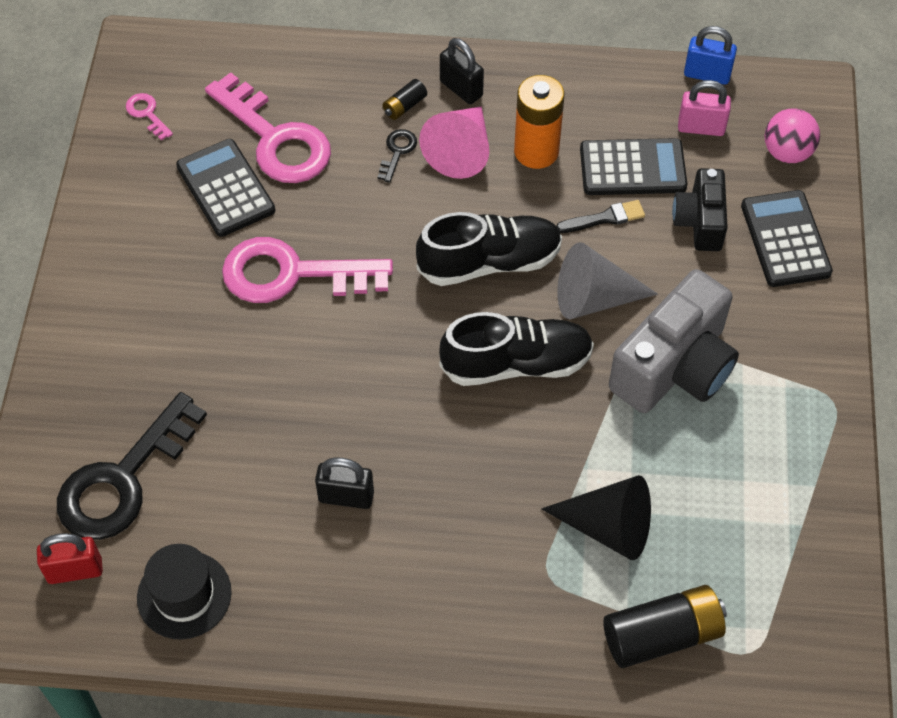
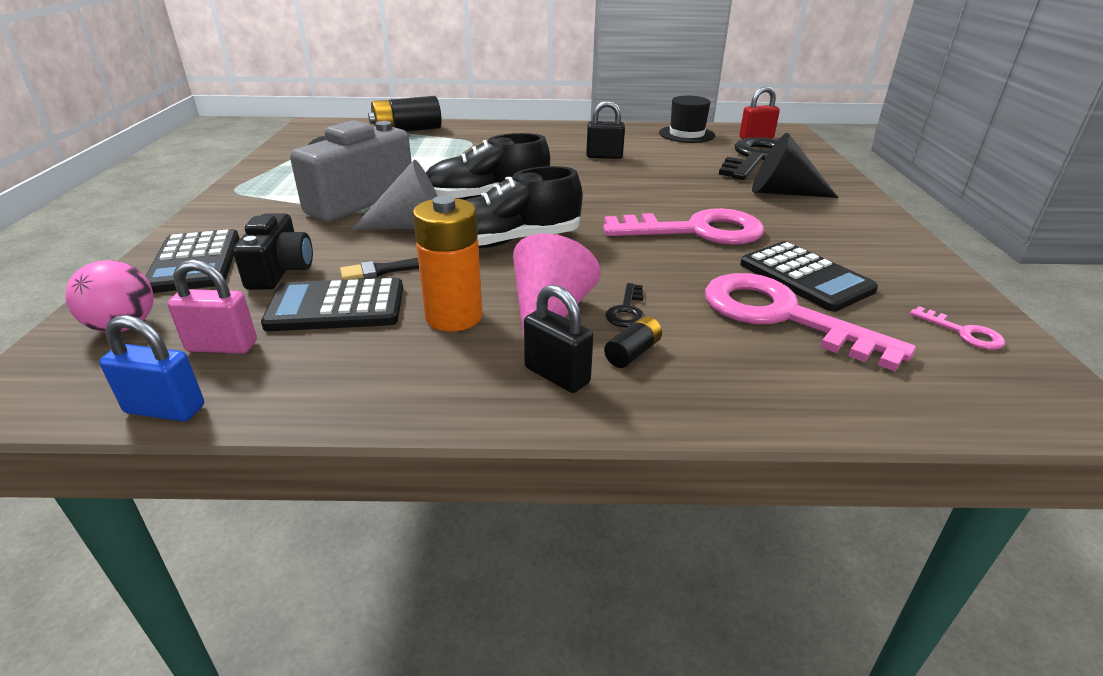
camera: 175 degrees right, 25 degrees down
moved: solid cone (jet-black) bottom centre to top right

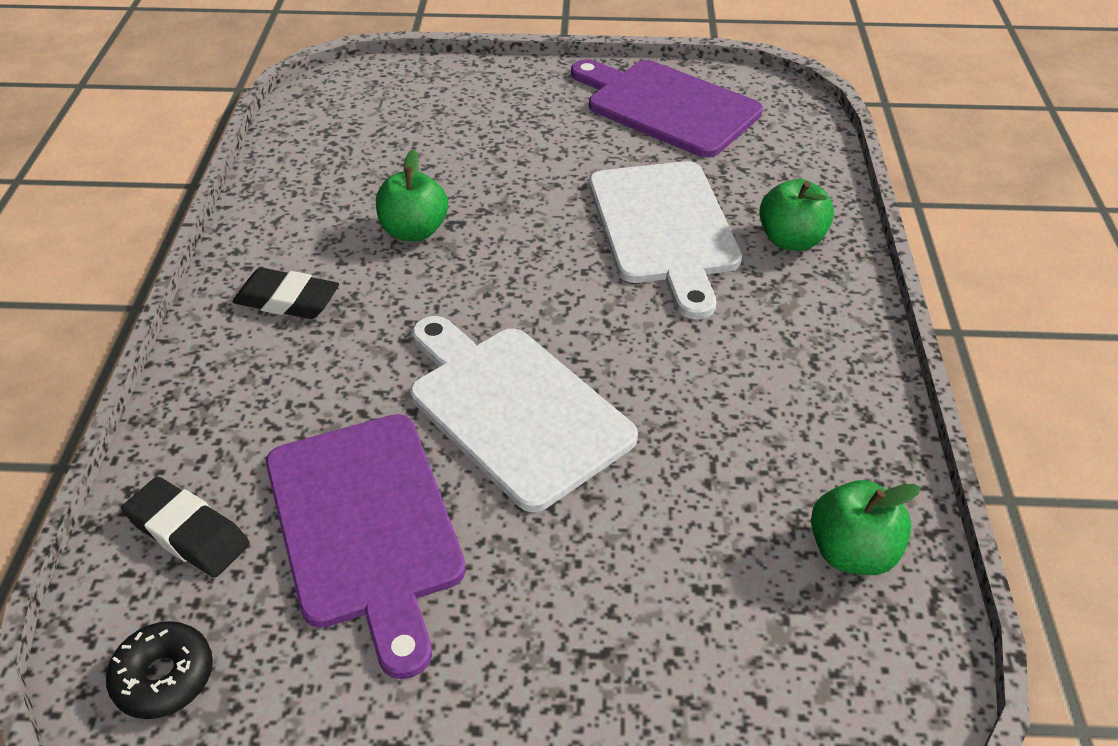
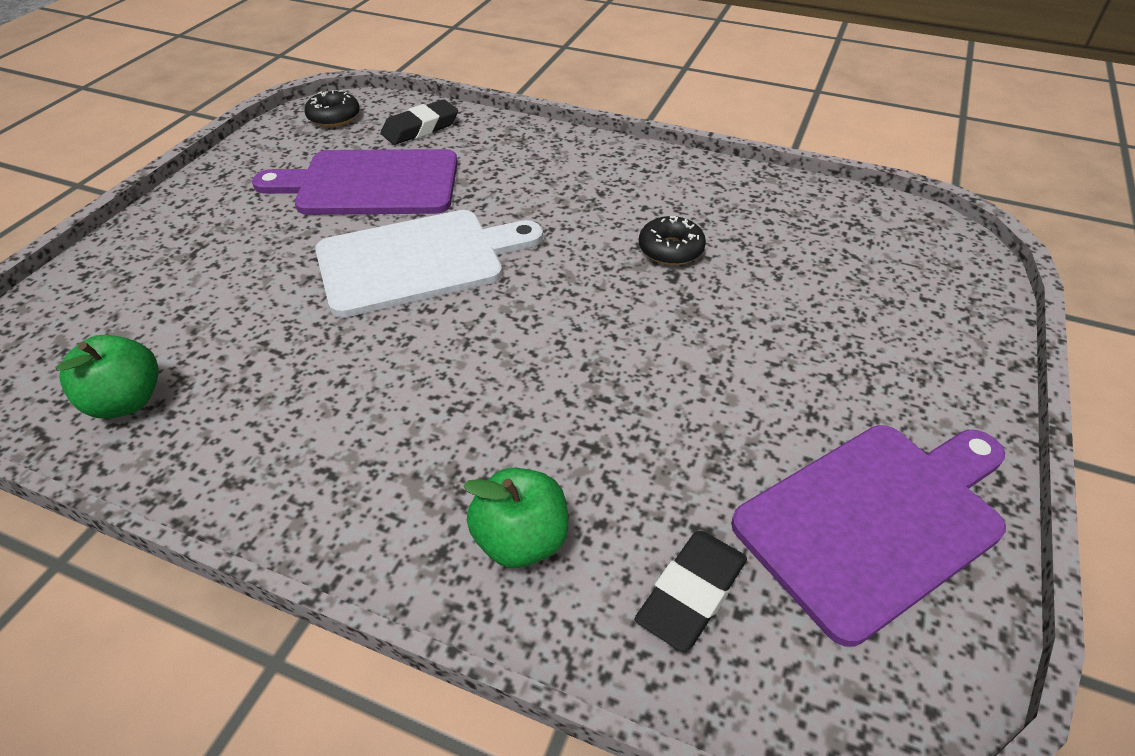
camera: 110 degrees right, 0 degrees up
removed: cutting board (pure white) (2nd from left) top centre
moved: pencil eraser (jet-black) (2nd from left) middle left to bottom centre
replaced: toy apple (leaf-green) (1st from left) top centre to doughnut (jet-black) (2nd from left) top centre

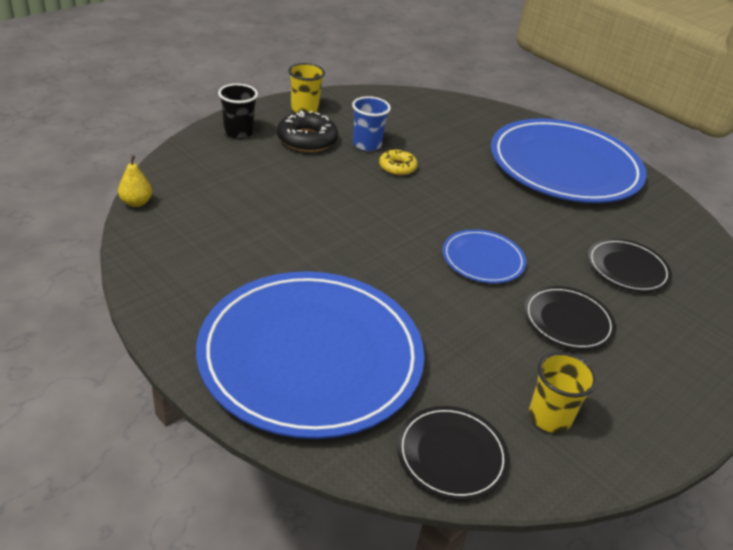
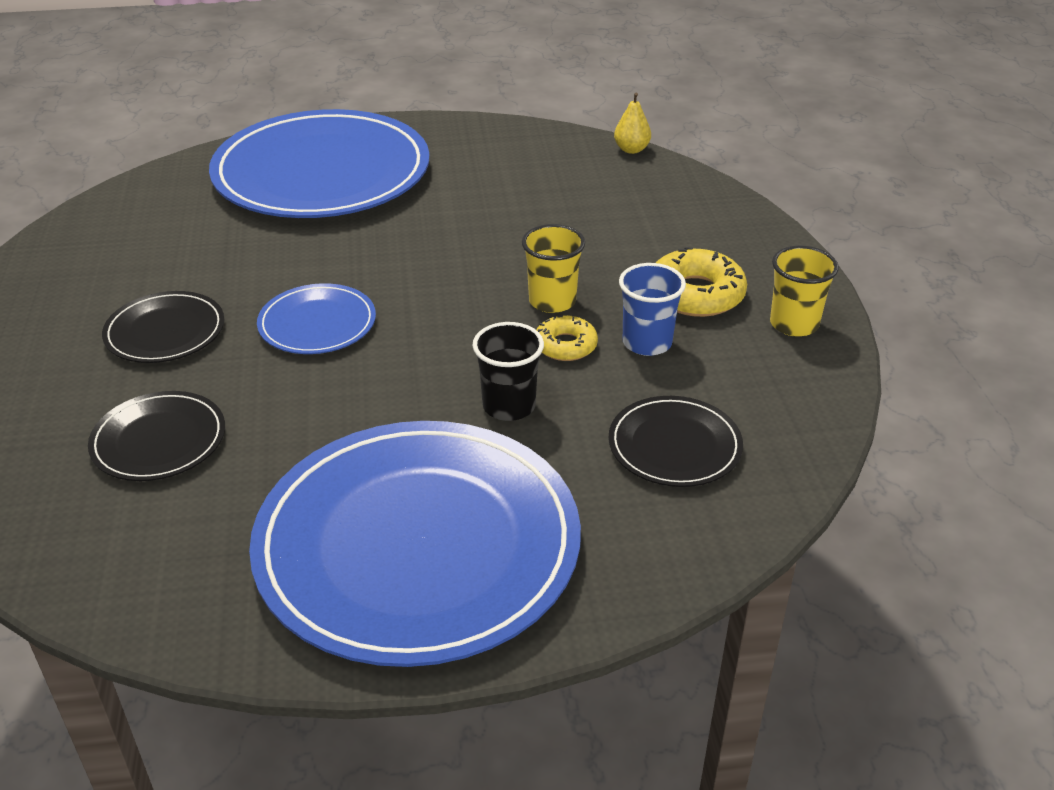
camera: 130 degrees right, 0 degrees up
moved: beaker (jet-black) top left to centre; plate (jet-black) (1st from left in the first image) bottom centre to plate (jet-black) (3rd from left) centre; beaker (golden) (2nd from left in the first image) bottom right to beaker (golden) (1st from left) centre
recoloured: doughnut (jet-black) top centre to doughnut (golden) (2nd from left) centre

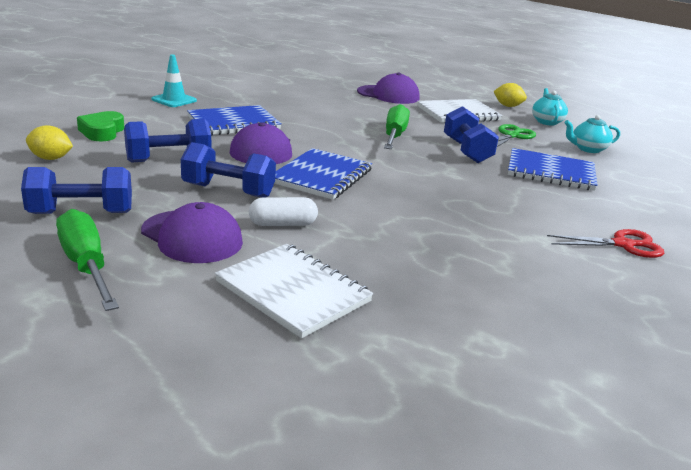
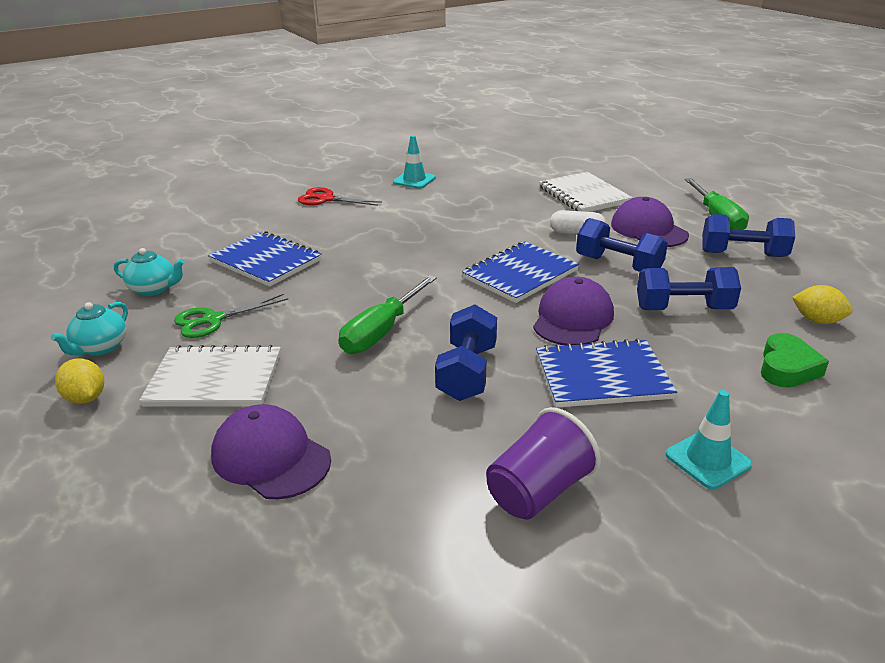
camera: 155 degrees left, 5 degrees up
added: safety cone (aqua) (1st from left) top centre; beaker (violet) bottom centre
moved: free weight (royal blue) (4th from left in the first image) top right to free weight (royal blue) (1st from left) centre

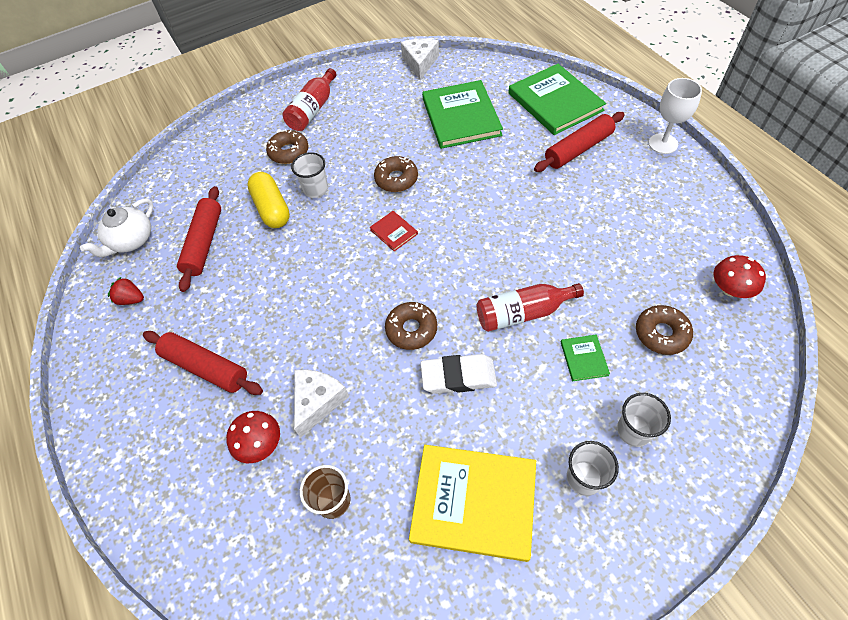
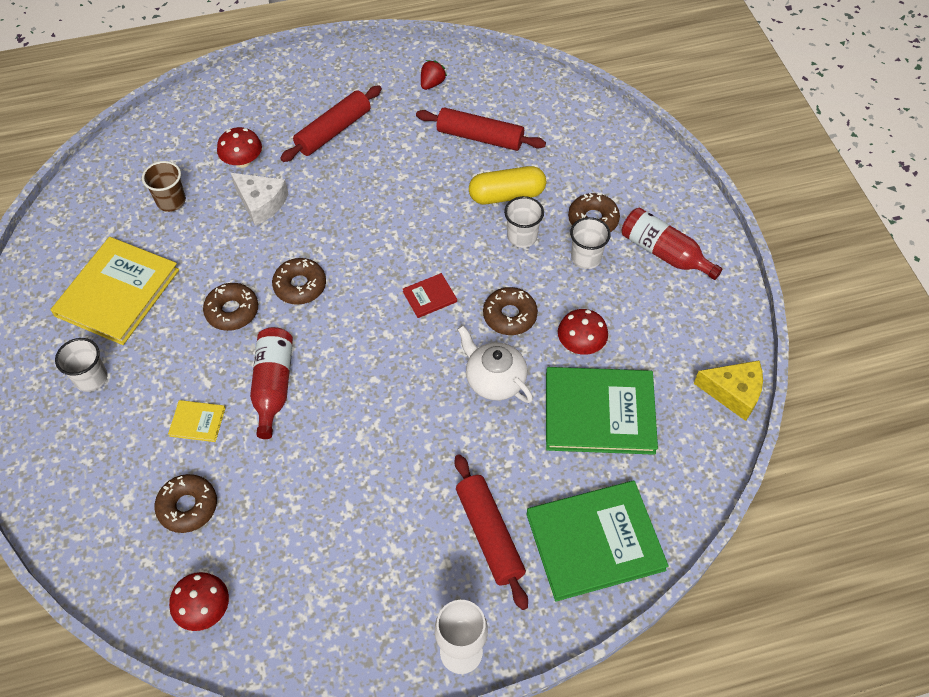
camera: 100 degrees right, 0 degrees up
added: toadstool (scarlet) (3rd from left) centre
moved: teapot (pure white) middle left to centre; beaker (pure white) (3rd from left) bottom right to centre
replaced: pencil eraser (pure white) centre to doughnut (russet) (2nd from left) middle left
recoloured: cheese (pure white) (2nd from left) top centre to cheese (golden) middle right; book (leaf-green) (3rd from left) middle right to book (golden) (2nd from left) middle left

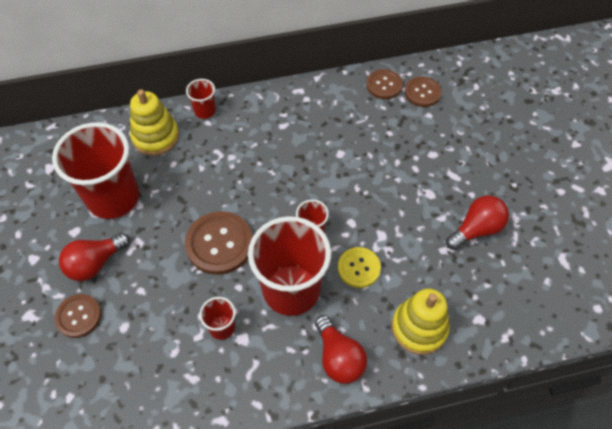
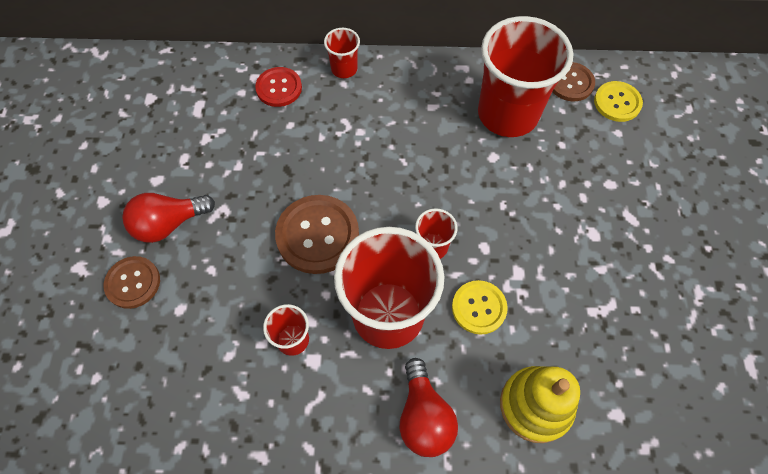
camera: 15 degrees right, 5 degrees up
removed: bulb (scarlet) (3rd from left) middle right
moved: beaker (scarlet) (1st from left in the first image) middle left to beaker (scarlet) (5th from left) top right
replaced: ring stacker (golden) (1st from left) top left to sewing button (scarlet) top centre
recoloured: sewing button (russet) (4th from left) top right to sewing button (golden) (2nd from left) top right

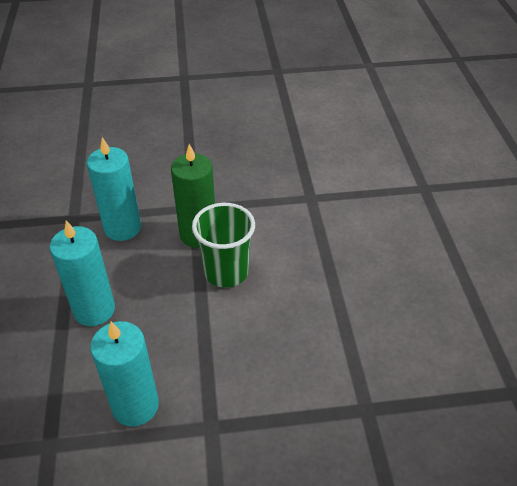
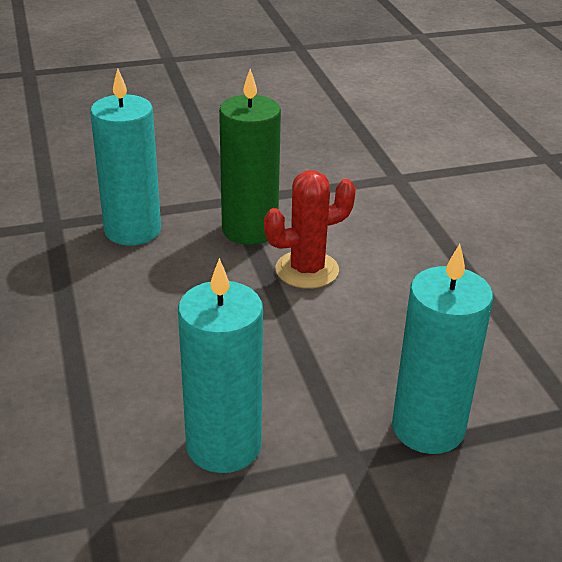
camera: 10 degrees left, 10 degrees down
moved: candle (aqua) (1st from left in the first image) middle left to candle (aqua) (3rd from left) middle right
replaced: beaker (leaf-green) centre to saguaro cactus (scarlet) centre

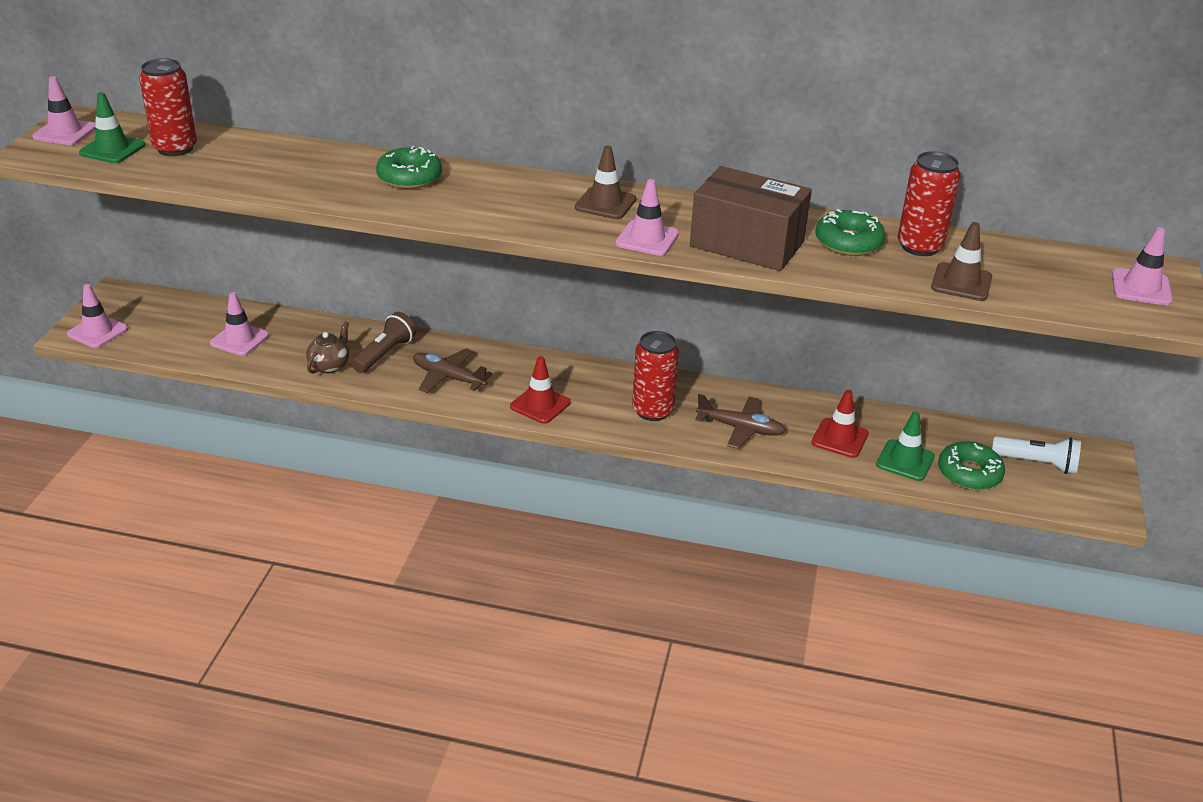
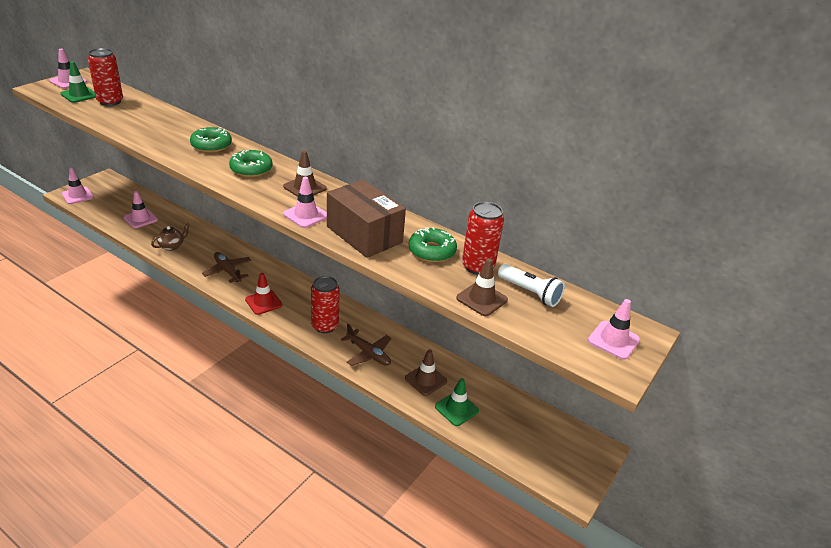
camera: 20 degrees right, 0 degrees up
removed: flashlight (russet) middle left
moved: doughnut (leaf-green) (3rd from left in the first image) middle right to doughnut (leaf-green) (2nd from left) top left; flashlight (pure white) middle right to centre
recoloured: safety cone (scarlet) (2nd from left) middle right to safety cone (russet) (2nd from left) bottom centre

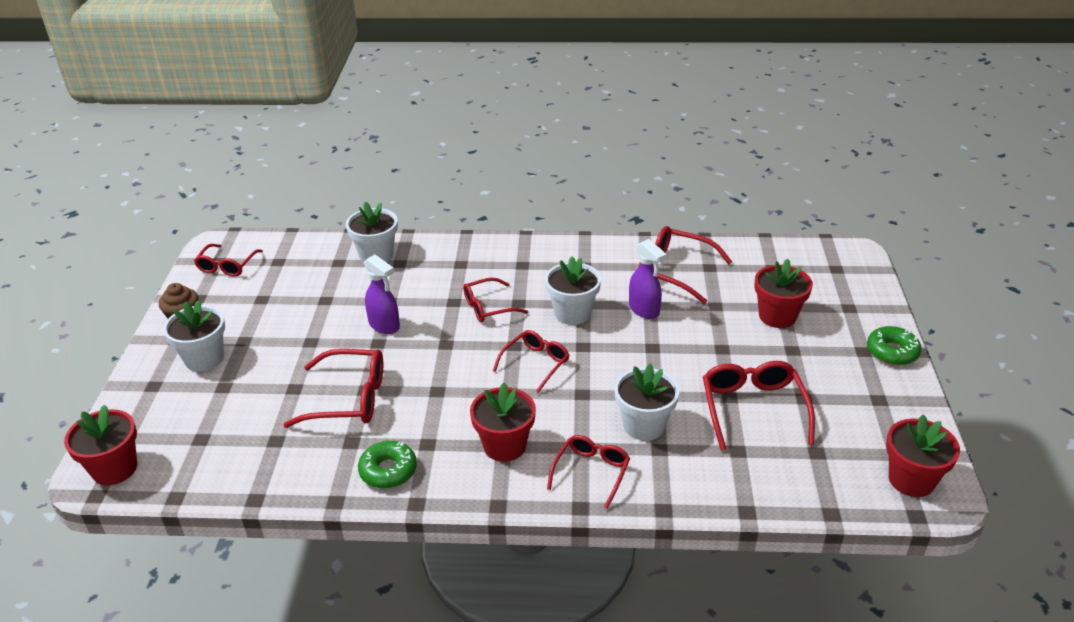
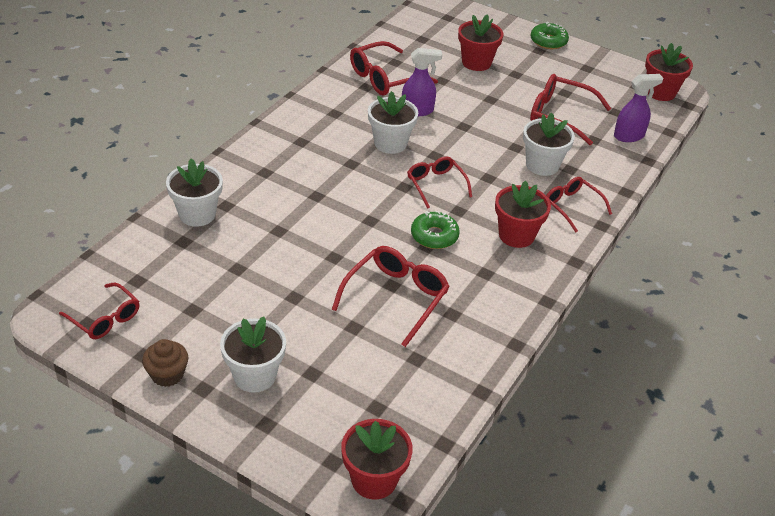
camera: 65 degrees left, 5 degrees up
removed: glasses (scarlet) (3rd from left) centre
moved: doughnut (leaf-green) (1st from left) bottom centre to centre; spray bottle (violet) (1st from left in the first image) centre to spray bottle (violet) (2nd from left) top right

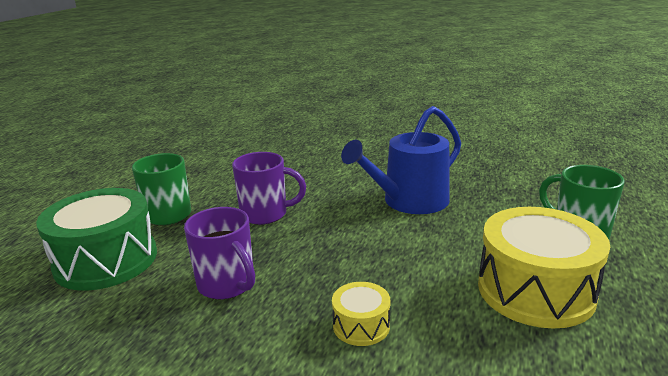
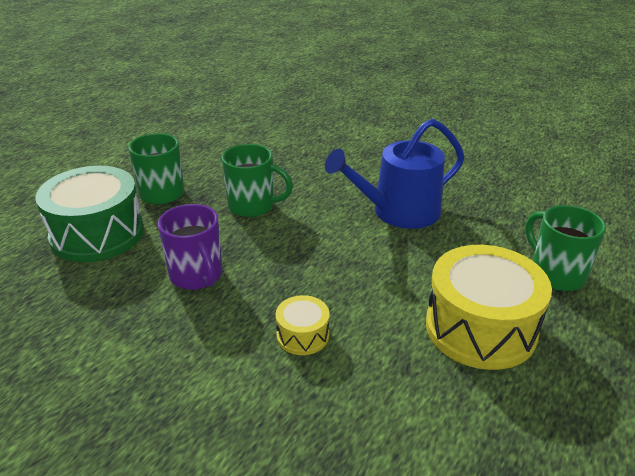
camera: 10 degrees right, 10 degrees up
recoloured: coffee mug (violet) (2nd from left) centre to coffee mug (leaf-green) (2nd from left) centre

